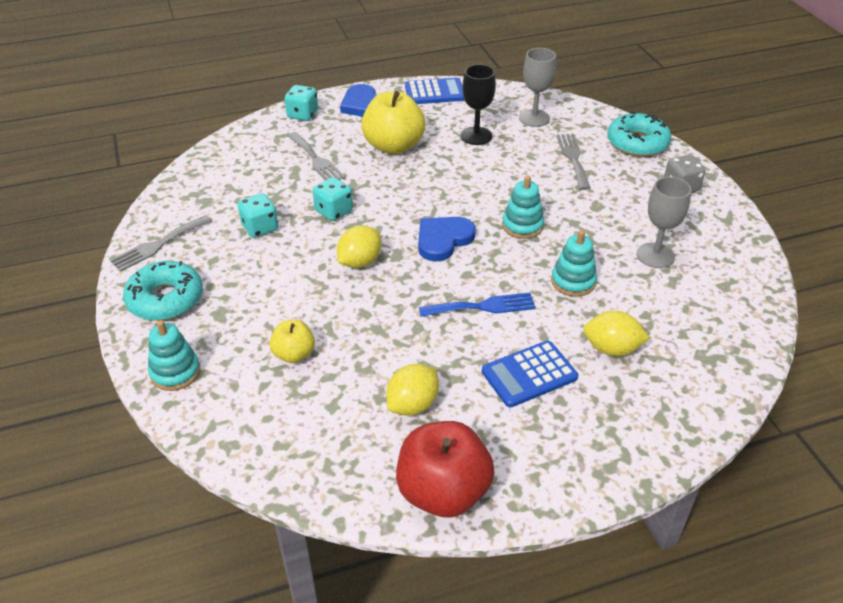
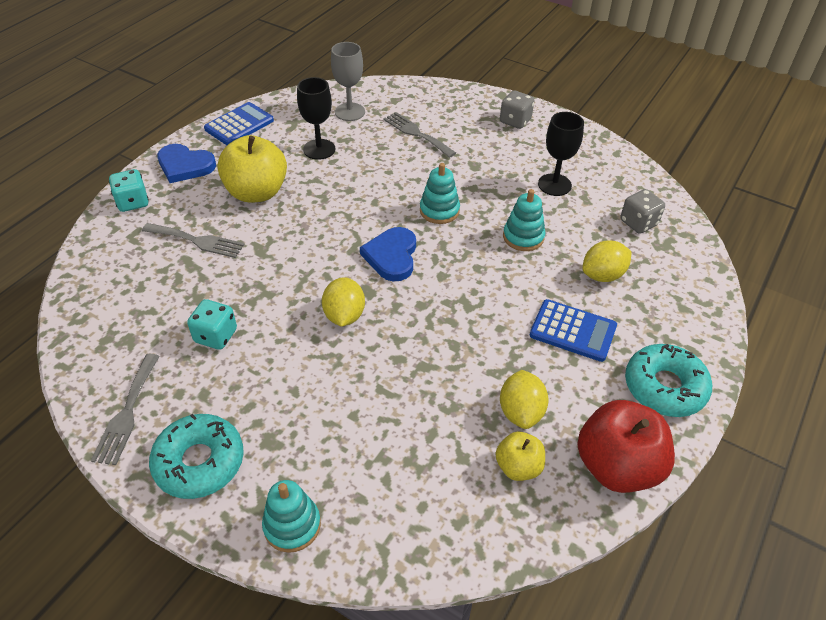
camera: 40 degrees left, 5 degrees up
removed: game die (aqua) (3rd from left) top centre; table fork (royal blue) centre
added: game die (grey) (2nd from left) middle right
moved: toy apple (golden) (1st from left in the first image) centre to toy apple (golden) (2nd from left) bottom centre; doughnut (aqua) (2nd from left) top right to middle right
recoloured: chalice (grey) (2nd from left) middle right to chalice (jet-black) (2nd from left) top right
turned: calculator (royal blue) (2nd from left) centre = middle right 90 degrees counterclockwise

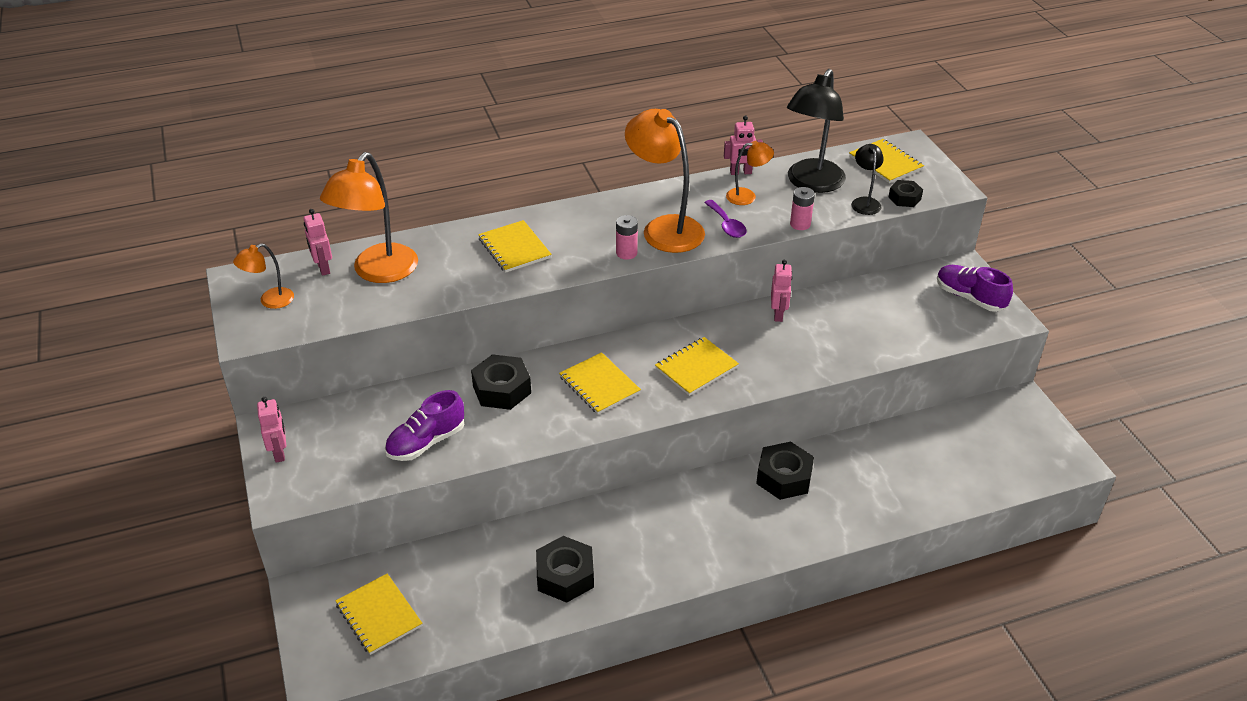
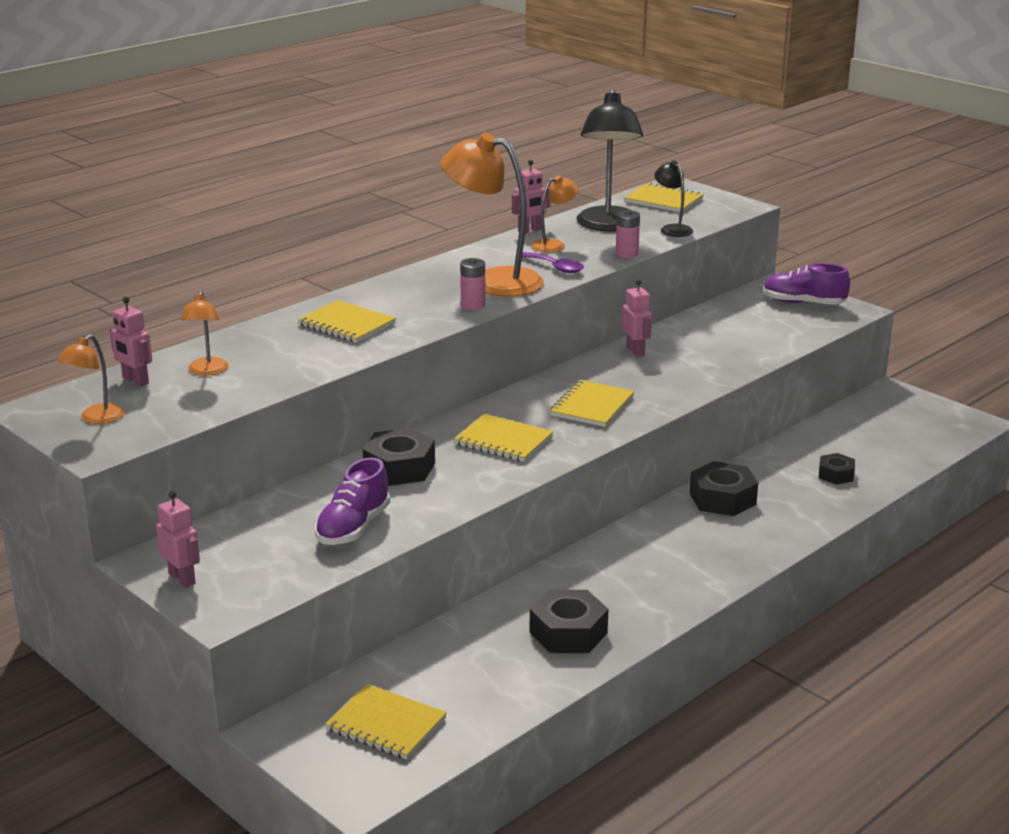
camera: 25 degrees left, 15 degrees down
moved: nut (jet-black) (4th from left) top right to middle right
resized: lamp (orange) (2nd from left) top left = middle left x0.50

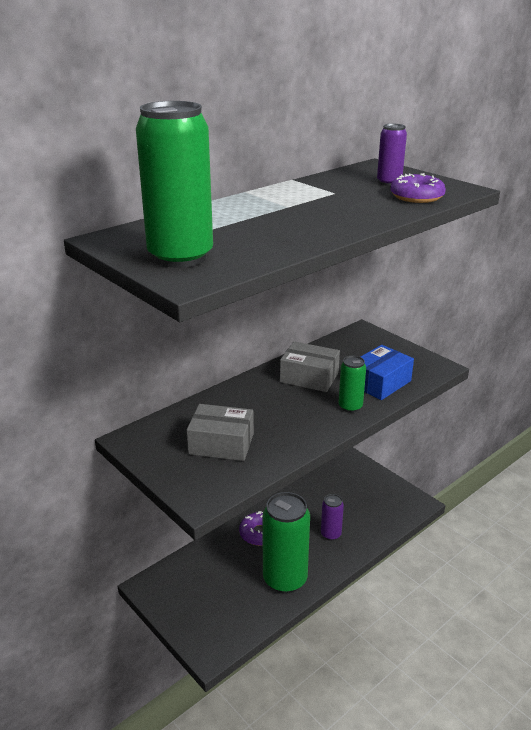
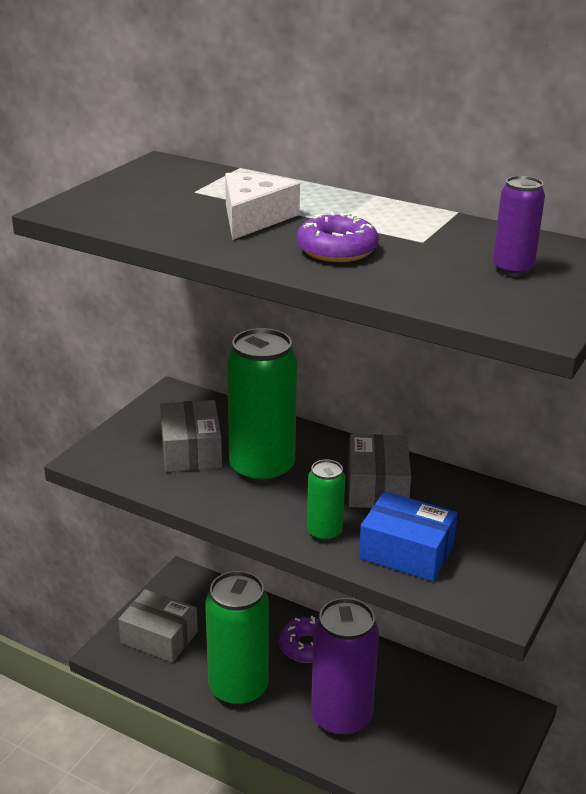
camera: 70 degrees right, 0 degrees up
added: package (grey) (1st from left) bottom left; cheese (pure white) top centre
moved: soda can (leaf-green) (1st from left in the first image) top left to soda can (leaf-green) (2nd from left) centre; doughnut (violet) (2nd from left) top right to top centre
resized: soda can (violet) (1st from left) bottom centre = bottom centre x2.00

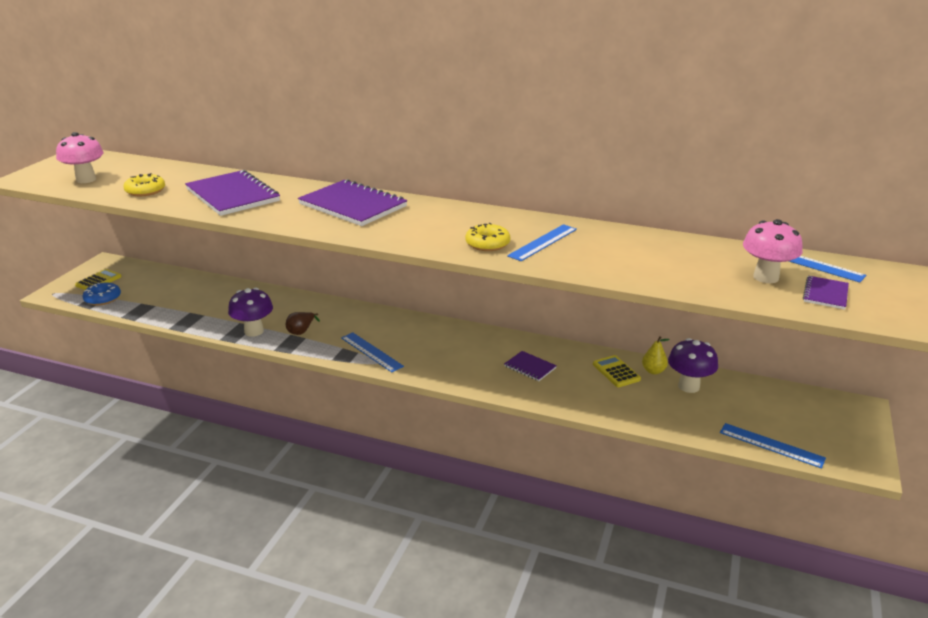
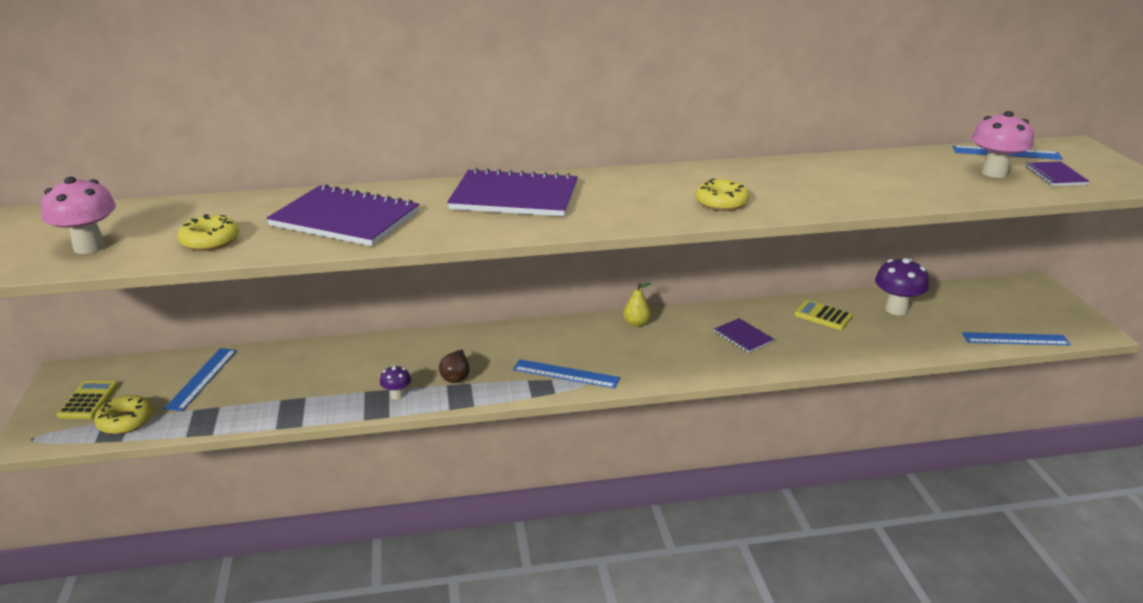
camera: 30 degrees left, 0 degrees up
moved: ruler (royal blue) (2nd from left in the first image) centre to ruler (royal blue) (1st from left) middle left; pear (golden) middle right to centre
recoloured: doughnut (royal blue) middle left to doughnut (golden) (1st from left) bottom left
turned: exercise book (violet) (3rd from left) centre = centre 45 degrees clockwise
resized: toadstool (violet) (1st from left) middle left = centre x0.52

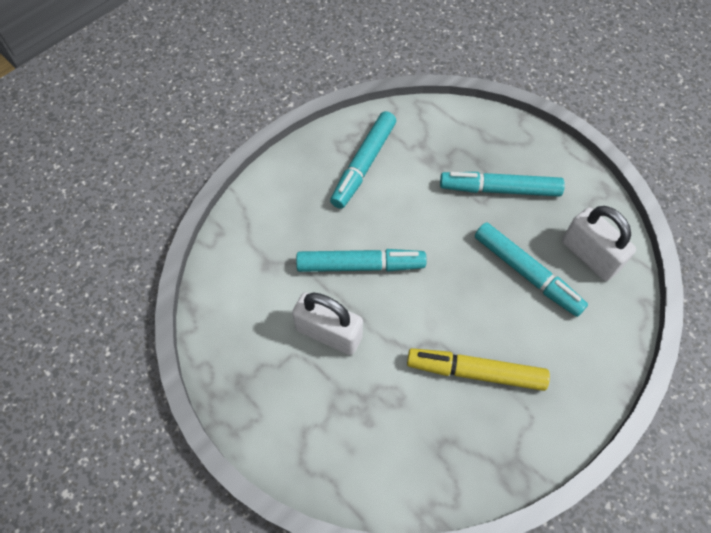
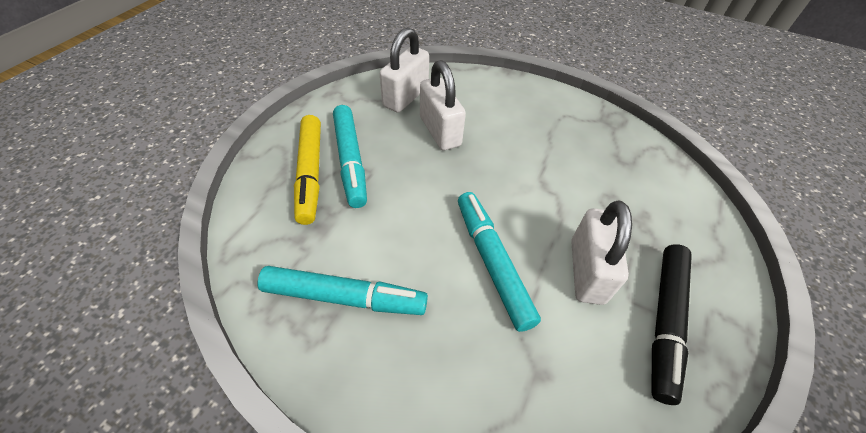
camera: 110 degrees left, 10 degrees down
added: marker (jet-black) bottom right
moved: marker (golden) bottom right to centre
replaced: marker (aqua) (4th from left) middle right to padlock (pure white) (2nd from left) top centre

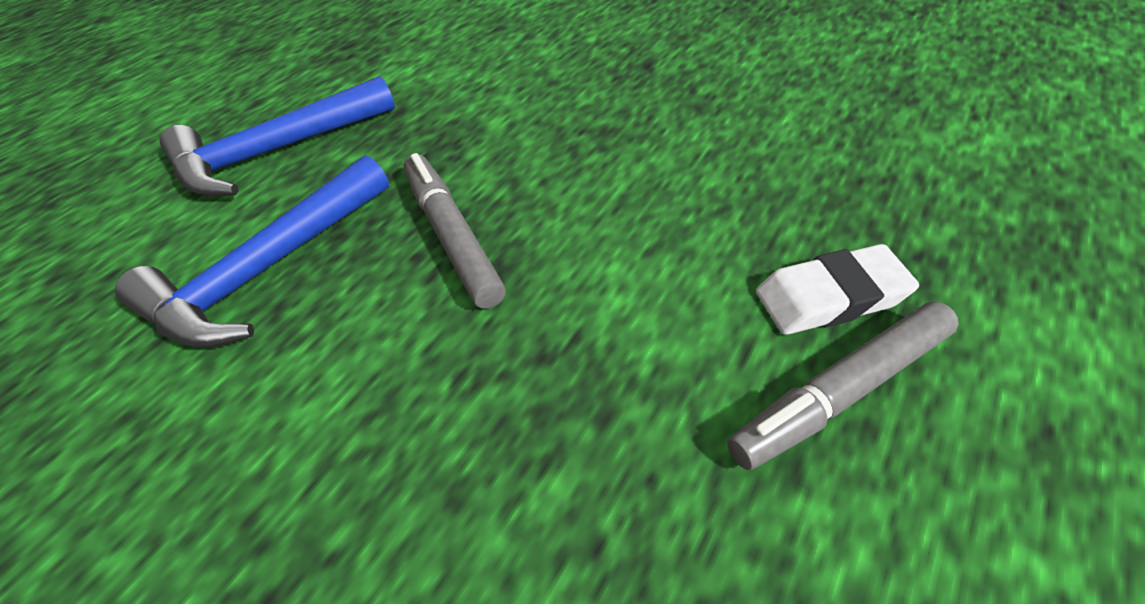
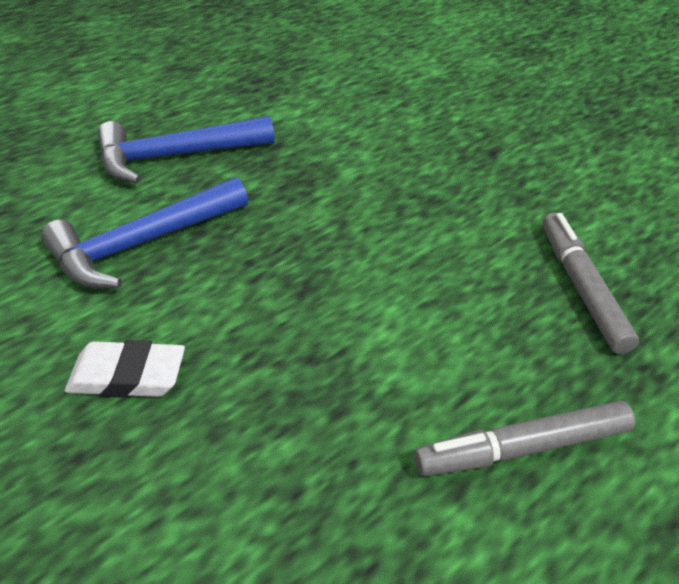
camera: 15 degrees right, 5 degrees down
moved: marker (grey) (1st from left in the first image) centre to marker (grey) (2nd from left) middle right; pencil eraser (pure white) middle right to middle left

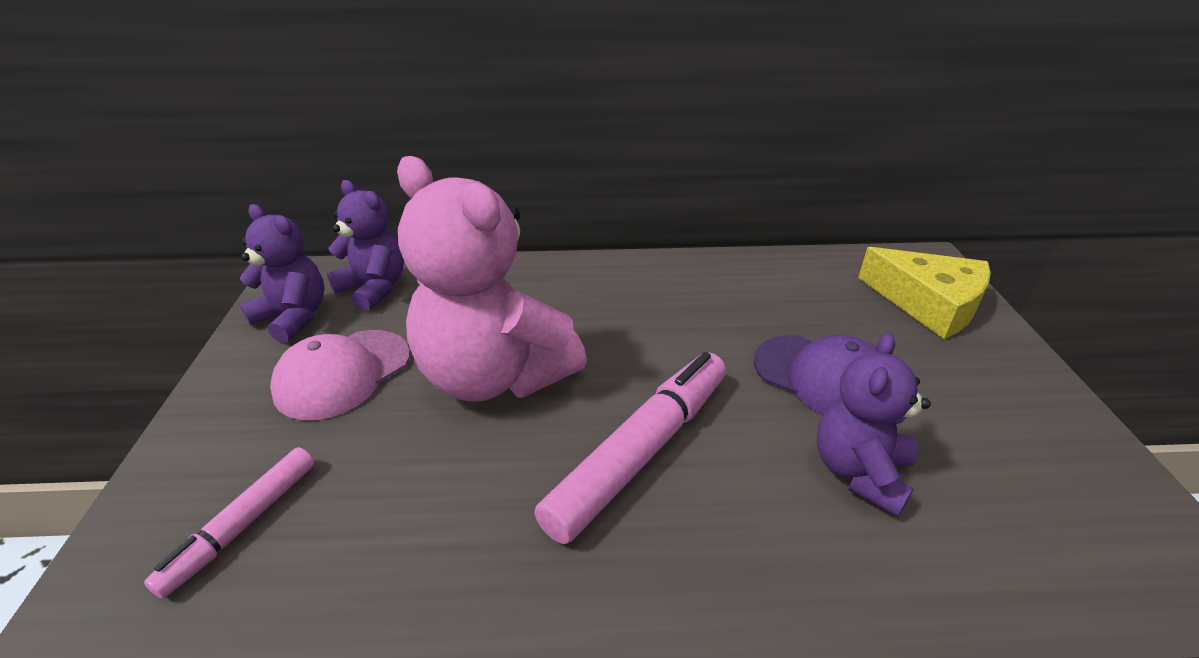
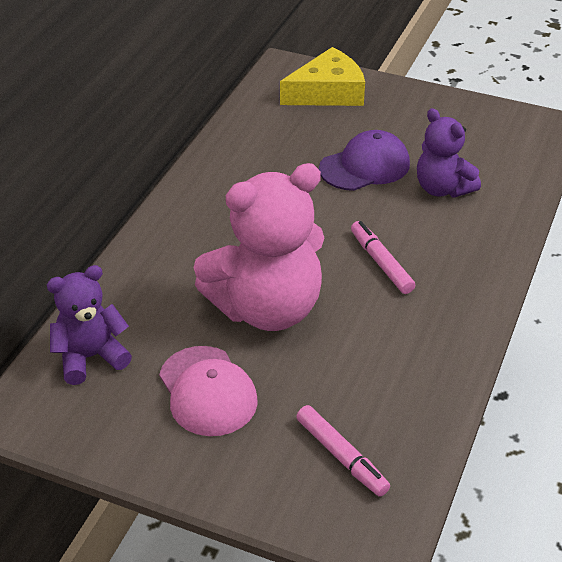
camera: 65 degrees left, 5 degrees up
removed: stuffed bear (violet) (1st from left) middle left
resized: marker (rosy) (2nd from left) bottom centre = middle right x0.58

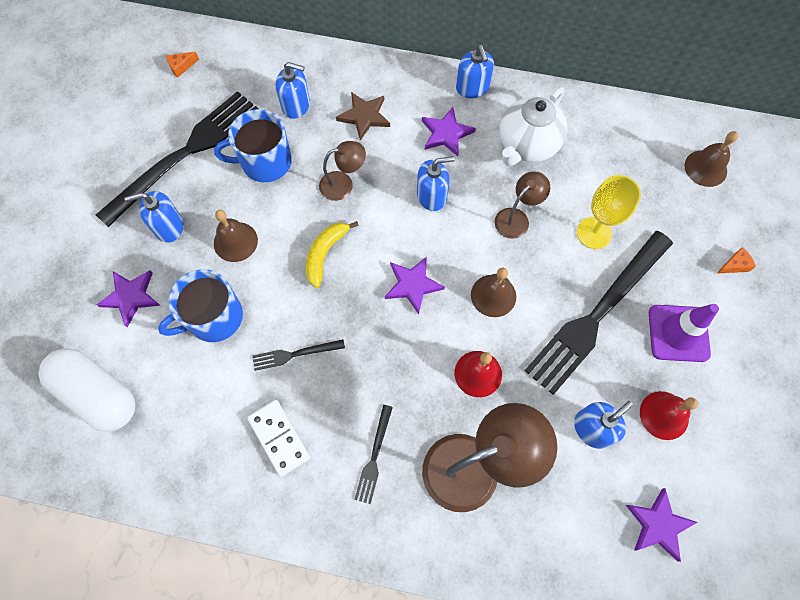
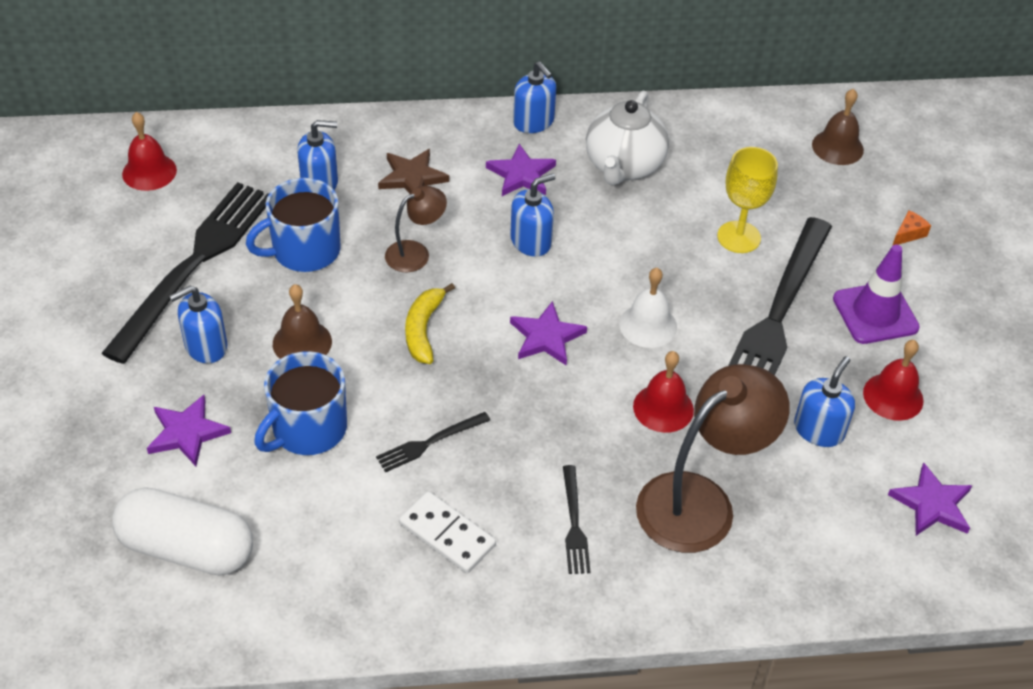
camera: 20 degrees left, 20 degrees down
removed: lamp (russet) (3rd from left) centre
replaced: cheese (orange) (1st from left) top left to bell (scarlet) (1st from left) top left
recoloured: bell (russet) (2nd from left) centre to bell (pure white) centre

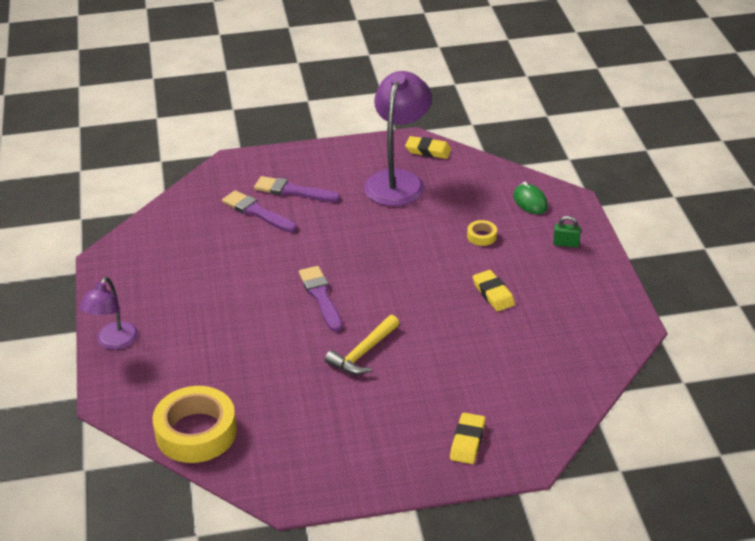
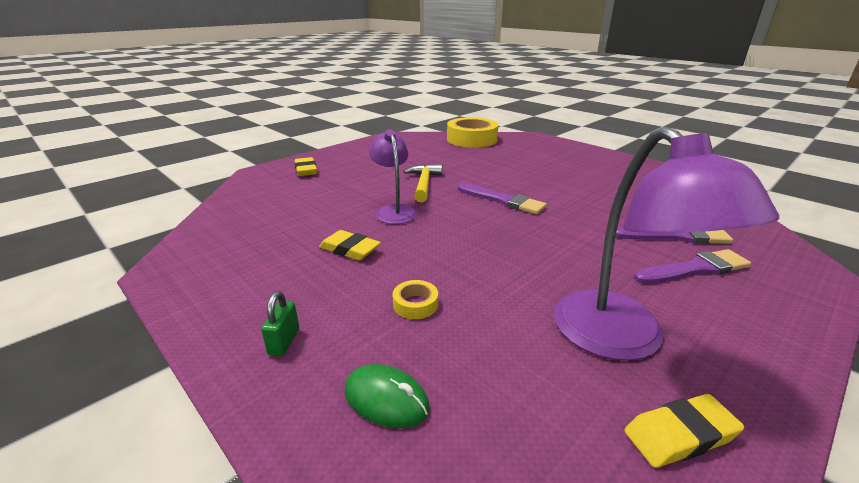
camera: 145 degrees right, 10 degrees down
moved: lamp (violet) (1st from left) middle left to centre
turned: padlock (leaf-green) middle right = bottom left 60 degrees counterclockwise

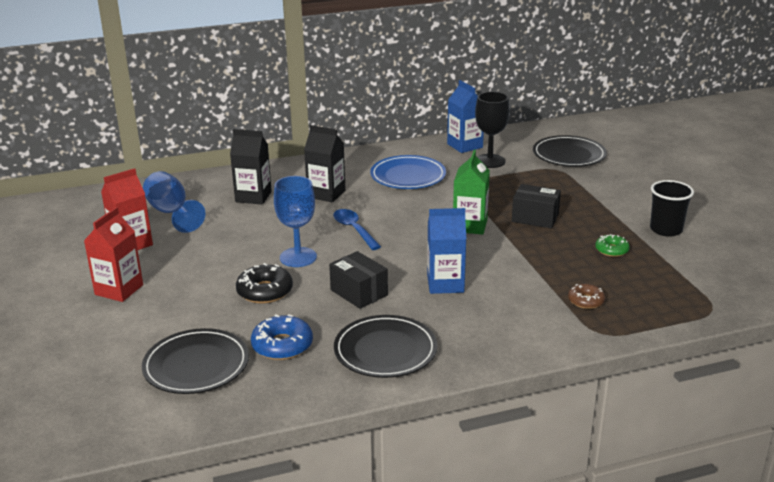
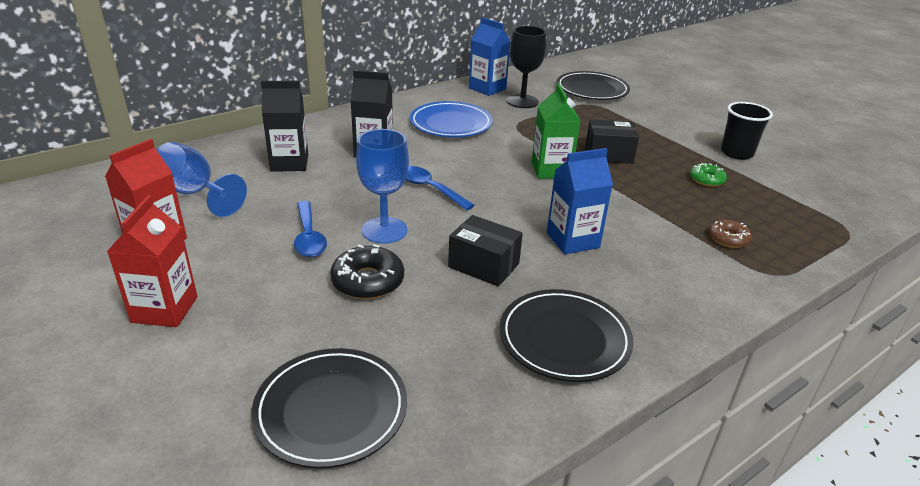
camera: 20 degrees left, 5 degrees up
removed: doughnut (royal blue) bottom centre
added: spoon (royal blue) (1st from left) centre

